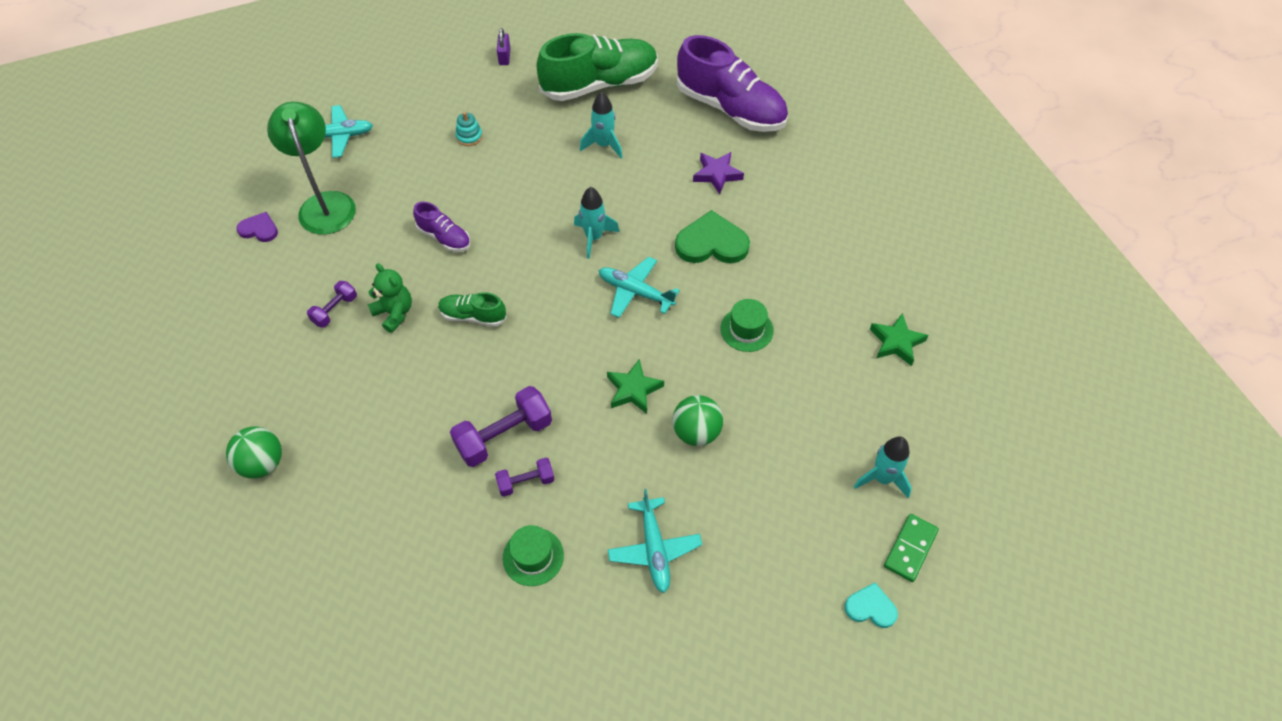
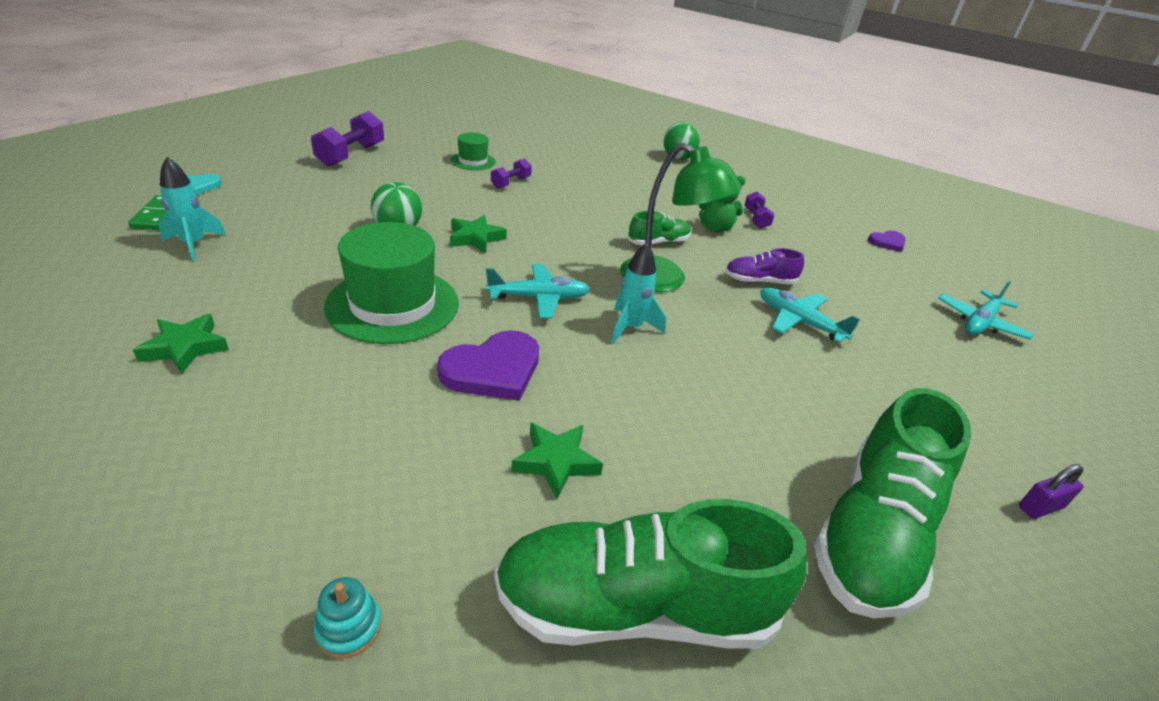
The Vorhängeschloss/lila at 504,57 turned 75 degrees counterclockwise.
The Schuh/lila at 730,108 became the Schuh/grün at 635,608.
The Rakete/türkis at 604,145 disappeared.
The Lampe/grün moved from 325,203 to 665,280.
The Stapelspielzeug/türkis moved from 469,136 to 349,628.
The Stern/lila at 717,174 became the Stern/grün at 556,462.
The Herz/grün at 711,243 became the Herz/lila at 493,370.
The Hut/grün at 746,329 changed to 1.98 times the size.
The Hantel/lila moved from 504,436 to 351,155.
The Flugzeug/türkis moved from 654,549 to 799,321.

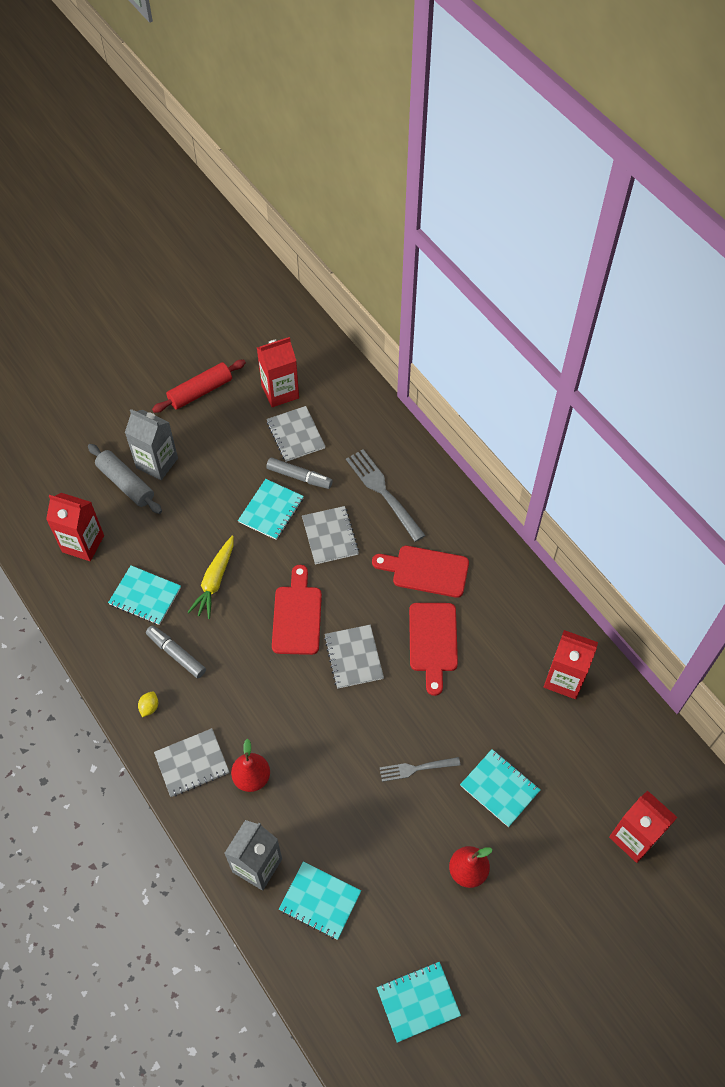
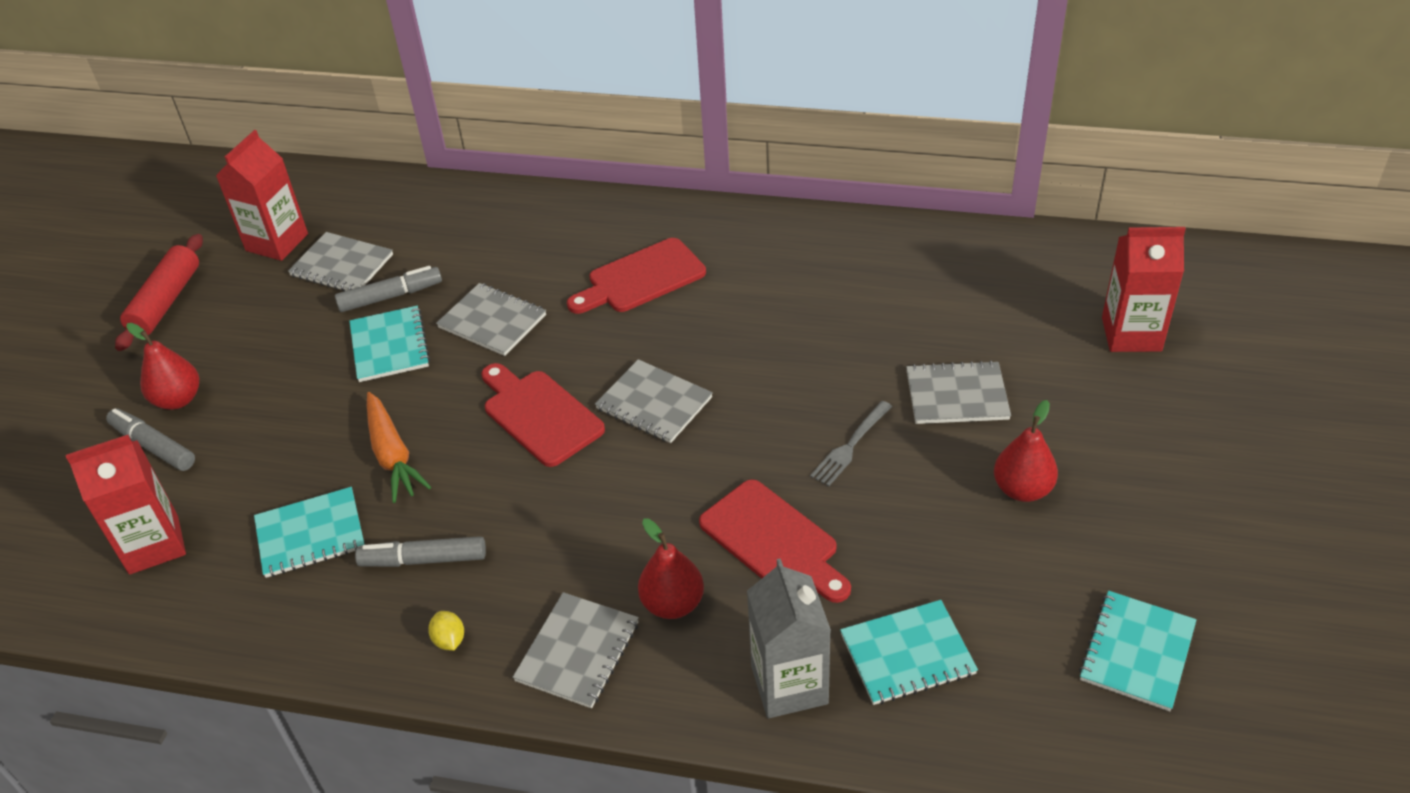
The Getränkekarton/grau at 157,463 was replaced by the Birne/rot at 178,399.
The Nudelholz/grau at 126,483 was replaced by the Filzstift/grau at 153,446.
The Gabel/grau at 383,492 disappeared.
The Karotte/gelb at 215,581 became the Karotte/orange at 393,455.
The Schneidebrett/rot moved from 433,641 to 773,540.
The Getränkekarton/rot at 564,679 disappeared.
The Notizbuch/türkis at 499,788 became the Notizbuch/grau at 957,395.

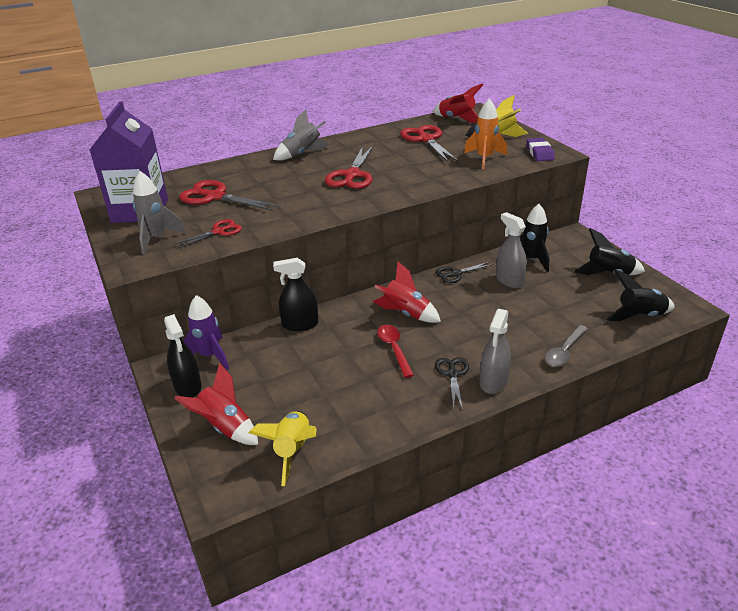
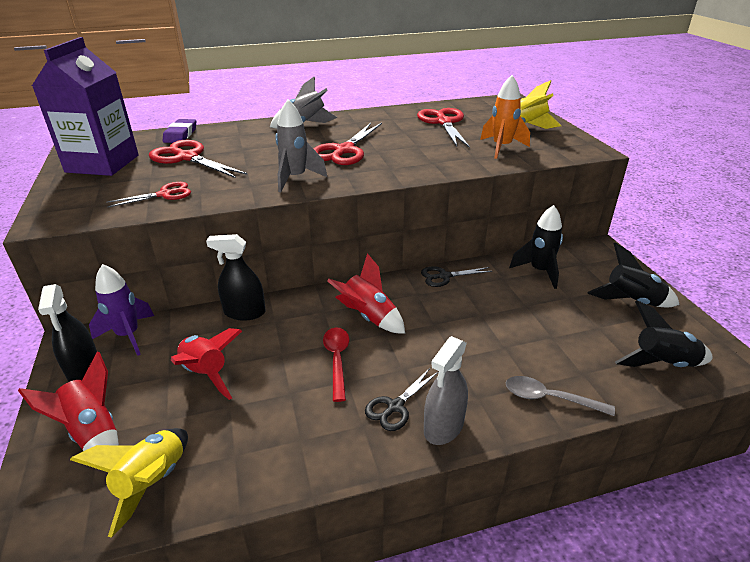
The Rakete/rot moved from 457,119 to 206,374.
The Radiergummi/lila moved from 539,153 to 180,135.
The Rakete/grau moved from 157,238 to 295,178.
The Sprühflasche/grau at 509,280 disappeared.
The Löffel/grau at 564,351 turned 60 degrees clockwise.
The Schere/schwarz at 452,374 turned 150 degrees counterclockwise.

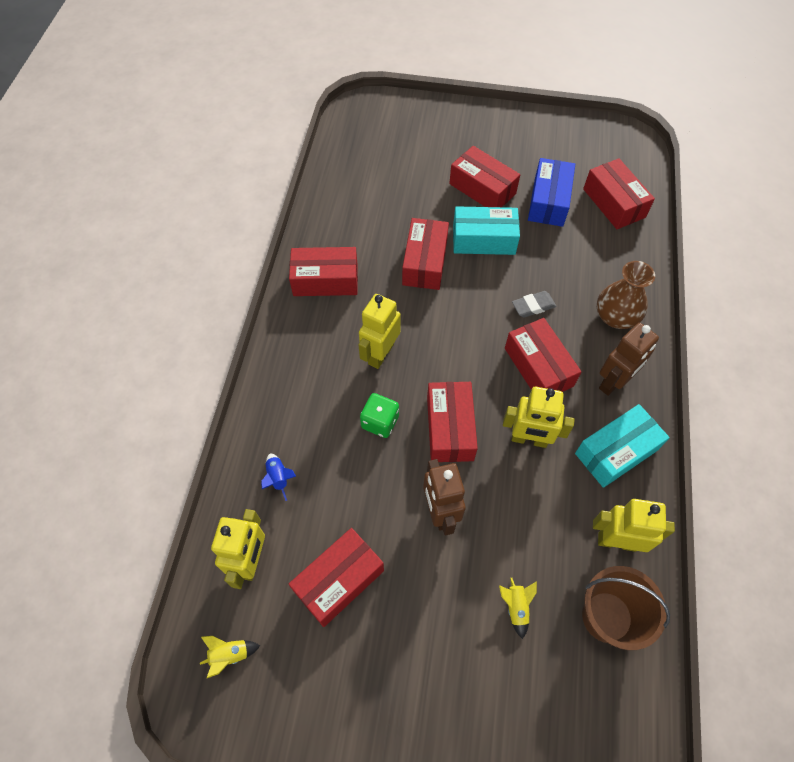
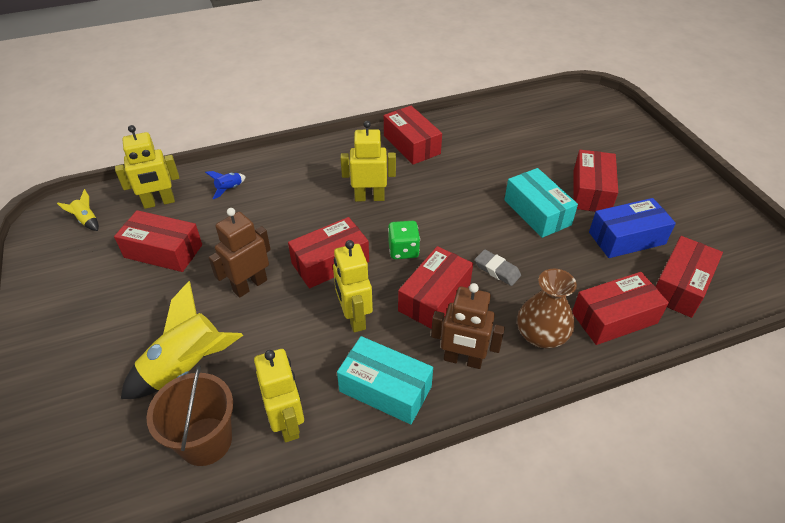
The Schachtel/rot moved from 425,262 to 614,318.
The Spielwürfel/grün moved from 380,422 to 403,250.
The Rakete/gelb at 516,607 changed to 2.26 times the size.

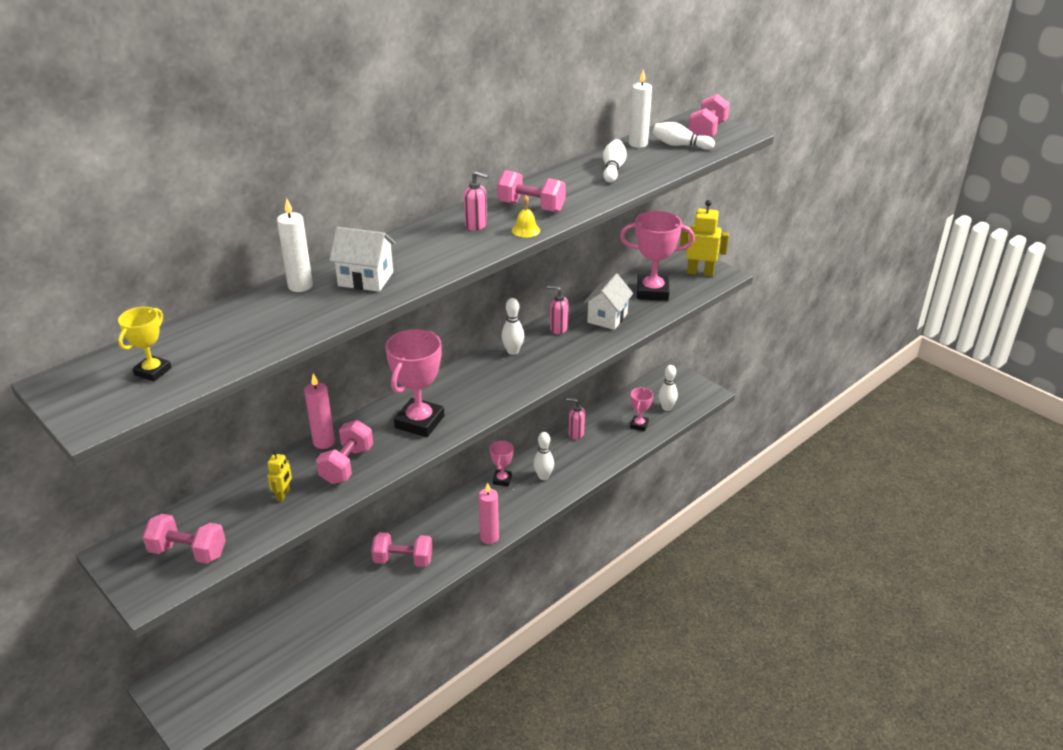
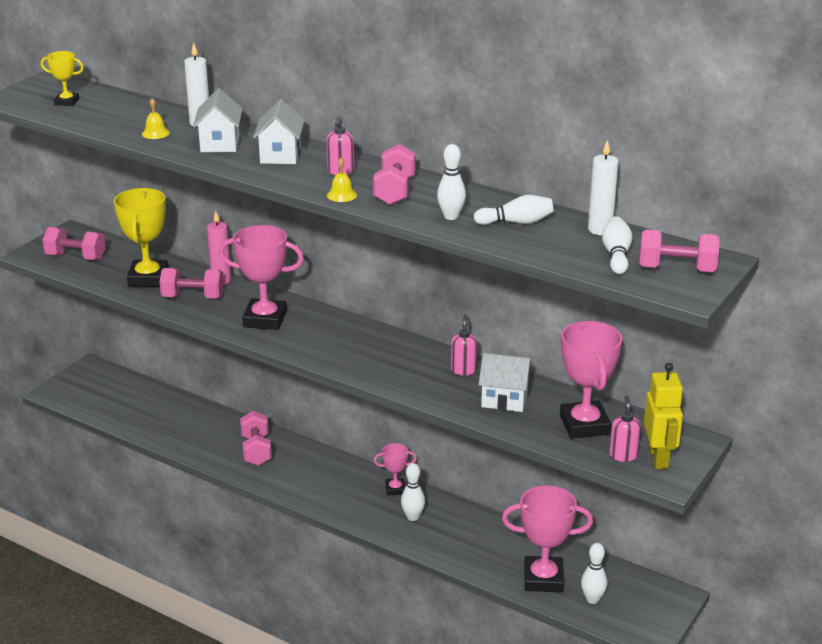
The Bowlingkegel/weiß moved from 513,351 to 451,216.
The Pokal/rosa at 639,425 changed to 1.89 times the size.
The Seifenspender/rosa moved from 576,434 to 623,455.
The Roboter/gelb at 283,495 was replaced by the Pokal/gelb at 148,278.
The Kerze/rosa at 489,537 disappeared.
The Hantel/rosa at 188,552 turned 75 degrees counterclockwise.
The Glocke/gelb at 155,133 appeared.
The Haus/weiß at 280,155 appeared.

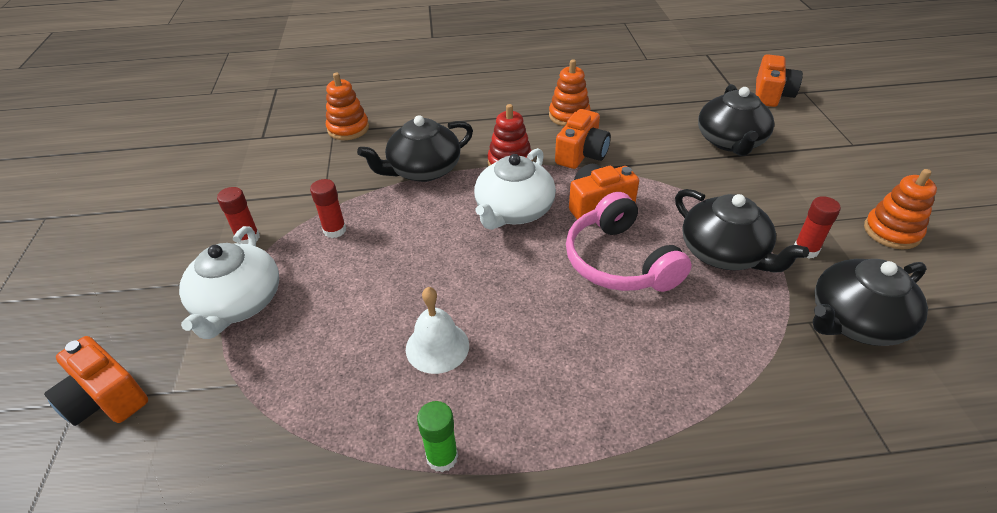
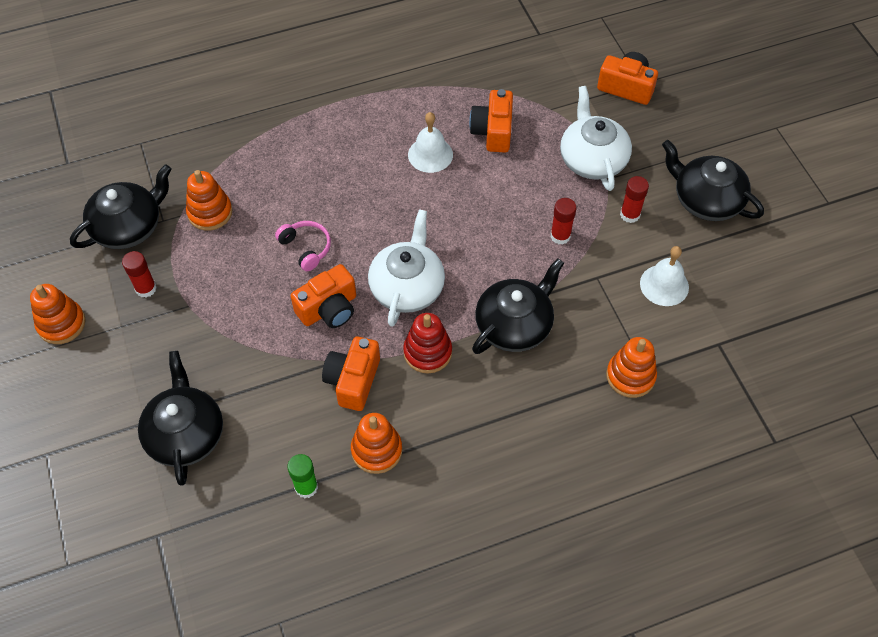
The Kamera/orange moved from 771,94 to 493,131.
The Teekanne/schwarz moved from 724,253 to 706,200.
The Kopfhörer/rosa at 619,261 changed to 0.55 times the size.
The Klebestift/grün moved from 442,457 to 306,487.
The Stapelspielzeug/orange at 210,212 appeared.
The Glocke/weiß at 664,285 appeared.

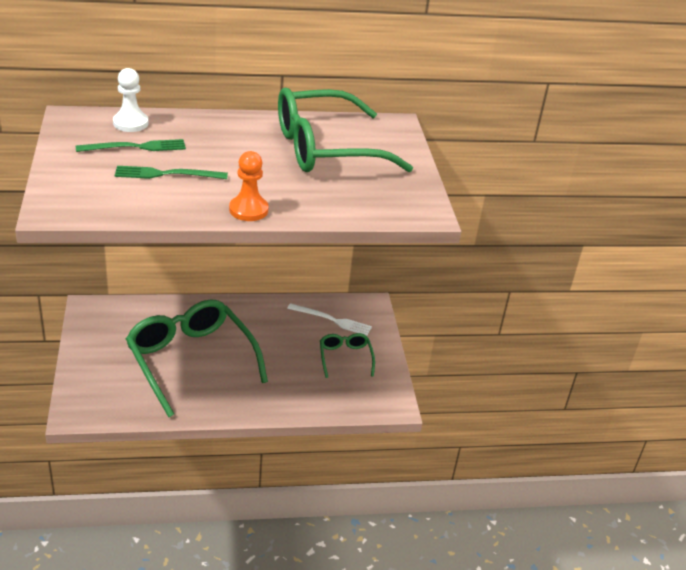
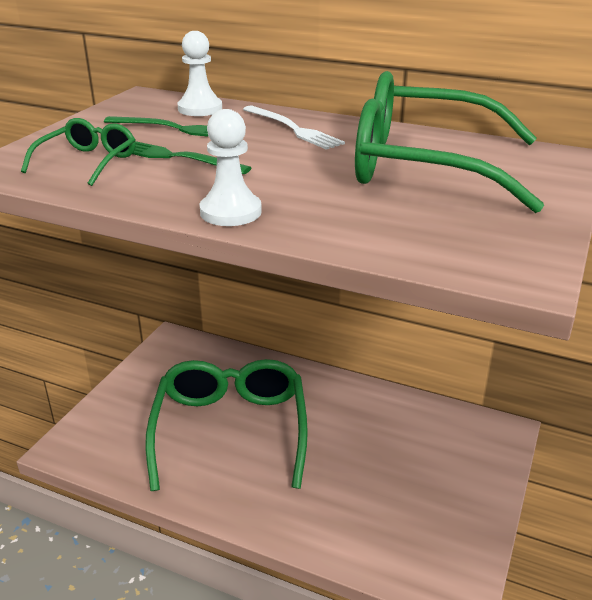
The Bauer/orange at 248,210 became the Bauer/weiß at 230,212.
The Gabel/weiß moved from 332,320 to 293,129.
The Brille/grün moved from 345,358 to 88,162.

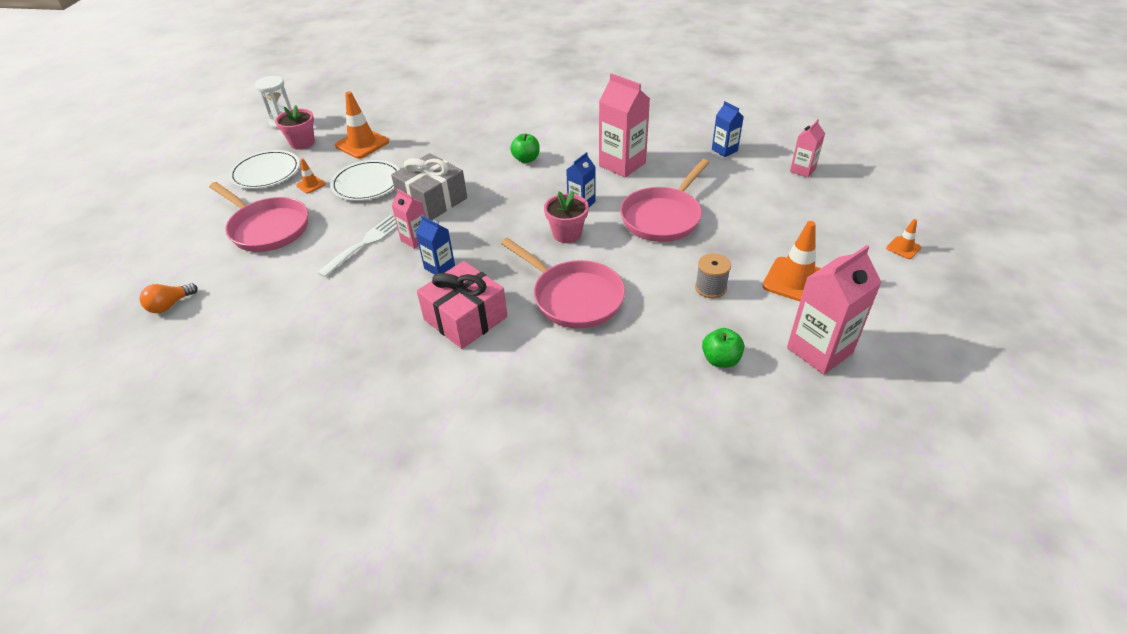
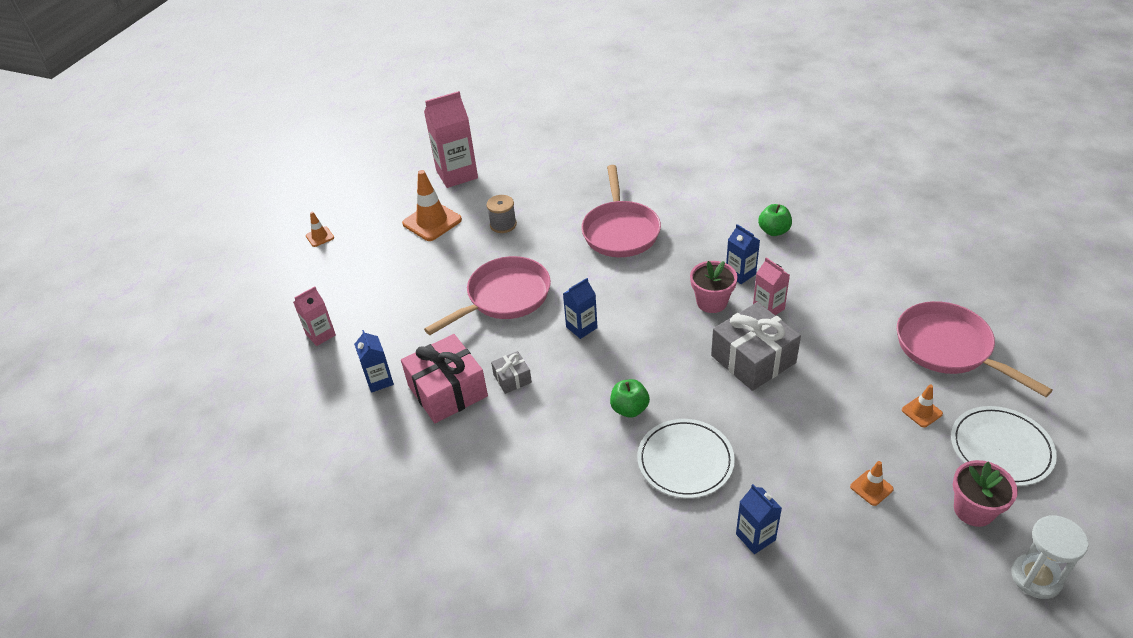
The Getränkekarton/rosa at 622,164 was replaced by the Geschenk/grau at 512,378.
The Leitkegel/orange at 362,144 changed to 0.51 times the size.
The Teller/weiß moved from 367,183 to 685,461.
The Blumentopf/rosa moved from 567,234 to 711,302.
The Gabel/weiß at 365,243 disappeared.
The Pfanne/rosa at 573,297 turned 150 degrees counterclockwise.
The Geschenk/rosa moved from 465,318 to 447,391.
The Glühbirne/orange at 170,305 disappeared.
The Apfel/grün moved from 720,360 to 774,231.
The Getränkekarton/blau at 755,537 appeared.

